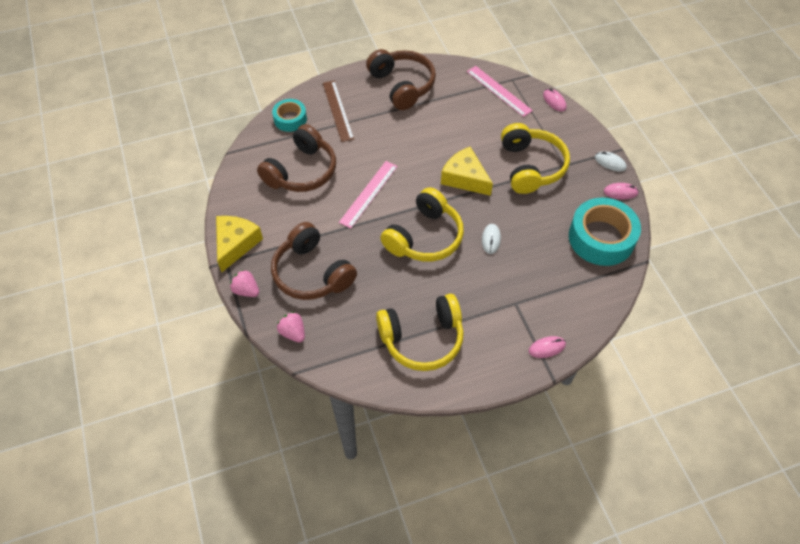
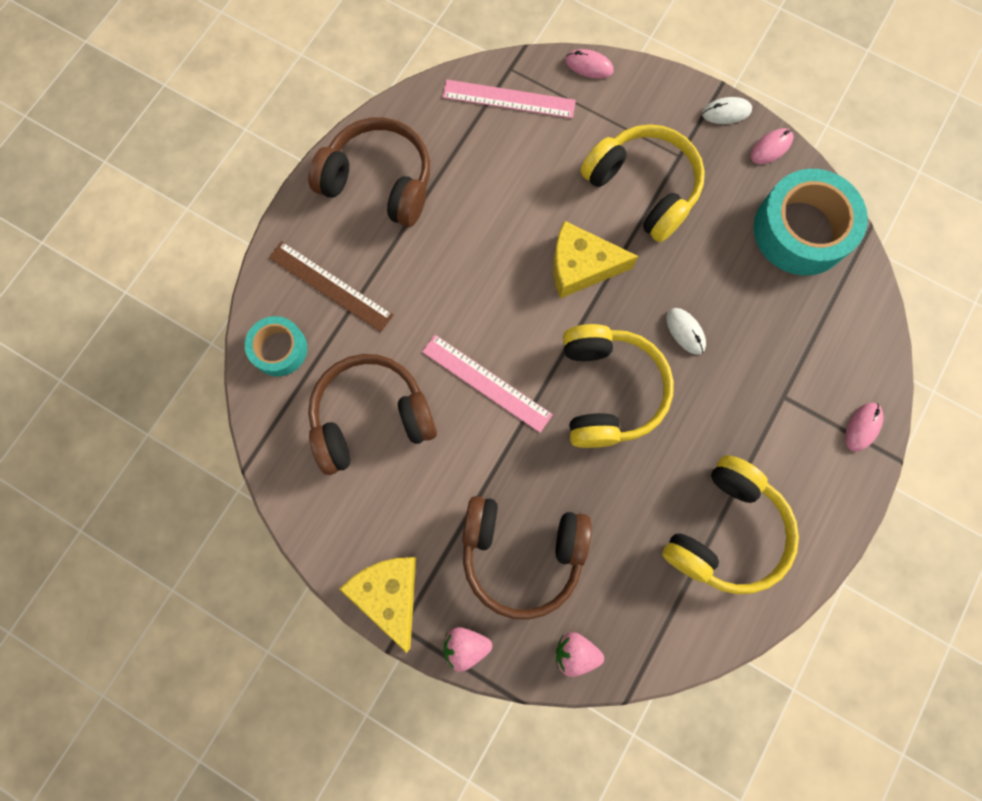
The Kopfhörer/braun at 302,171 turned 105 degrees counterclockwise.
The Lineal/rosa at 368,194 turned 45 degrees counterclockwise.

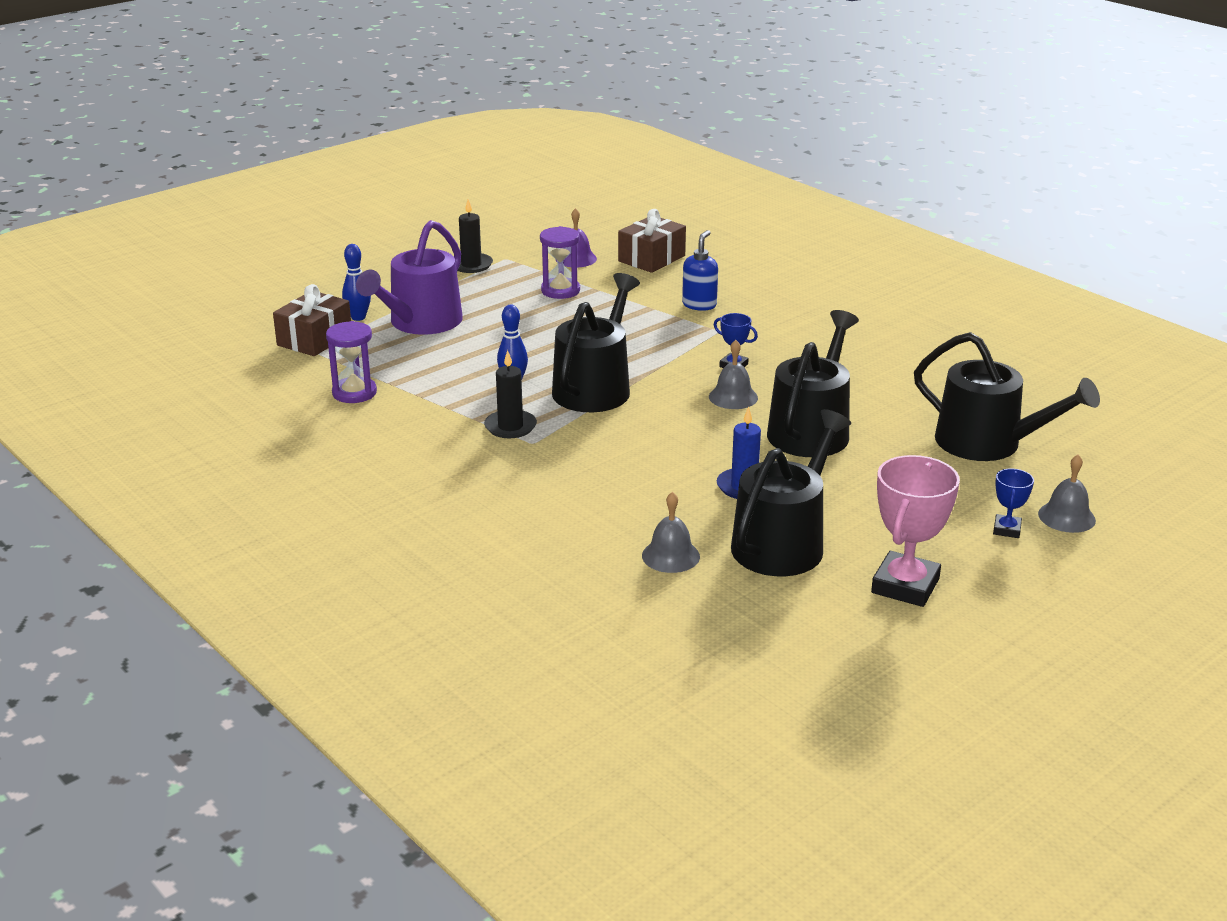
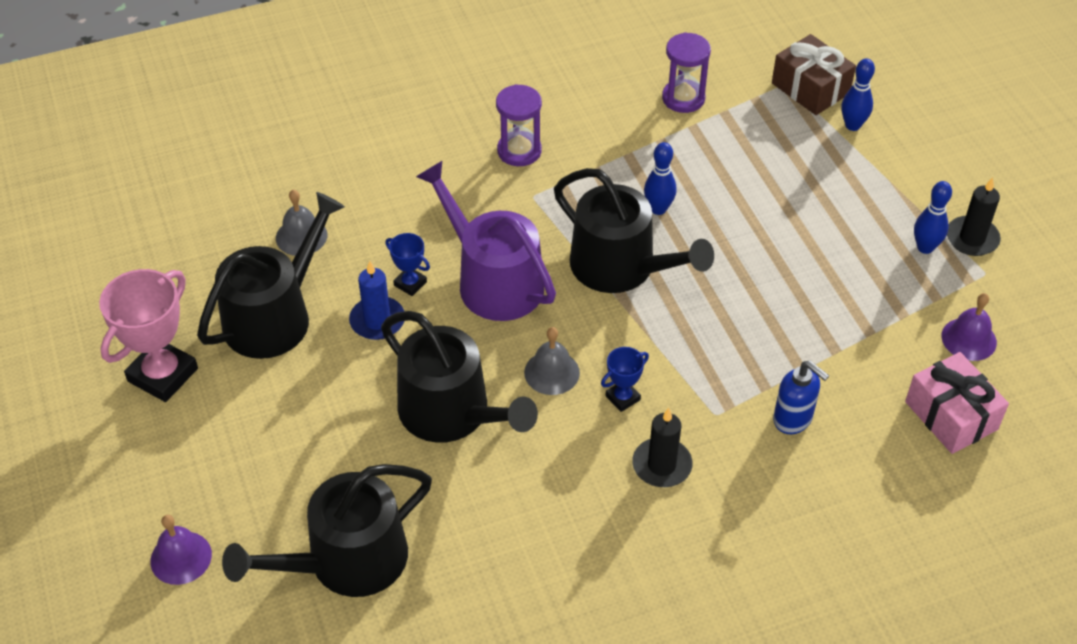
The Geschenk/braun at 651,258 became the Geschenk/rosa at 951,415.
The Gießkanne/lila moved from 420,322 to 493,280.
The Sanduhr/lila moved from 560,291 to 519,151.
The Kerze/schwarz moved from 510,427 to 662,465.
The Gießkanne/schwarz at 783,543 turned 105 degrees counterclockwise.
The Pokal/rosa at 905,586 turned 75 degrees clockwise.
The Glocke/grau at 1066,517 became the Glocke/lila at 181,557.
The Pokal/blau moved from 1007,529 to 410,283.
The Bowlingkegel/blau at 925,247 appeared.

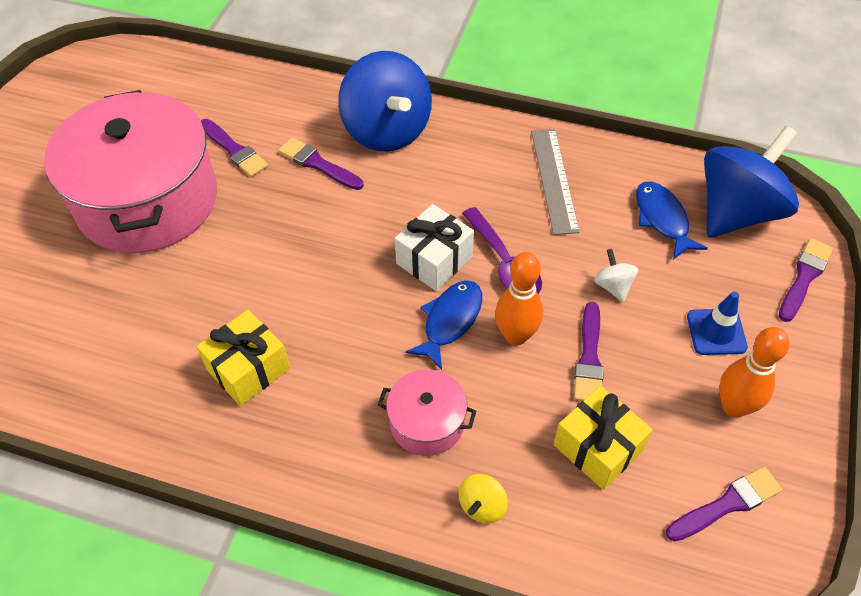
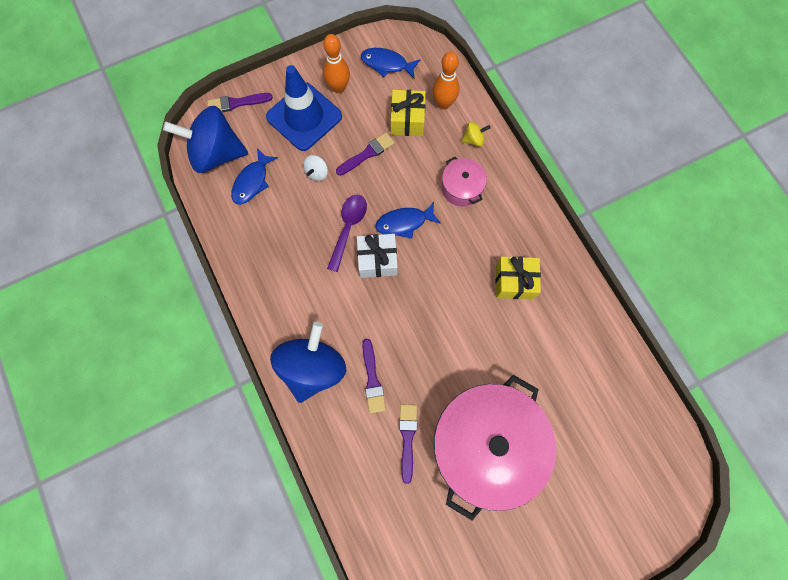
The Lineal/grau at 553,180 disappeared.
The Bowlingkegel/orange moved from 516,336 to 443,103.
The Leitkegel/blau at 716,332 changed to 1.98 times the size.
The Pinsel/lila at 727,504 was replaced by the Fisch/blau at 387,64.

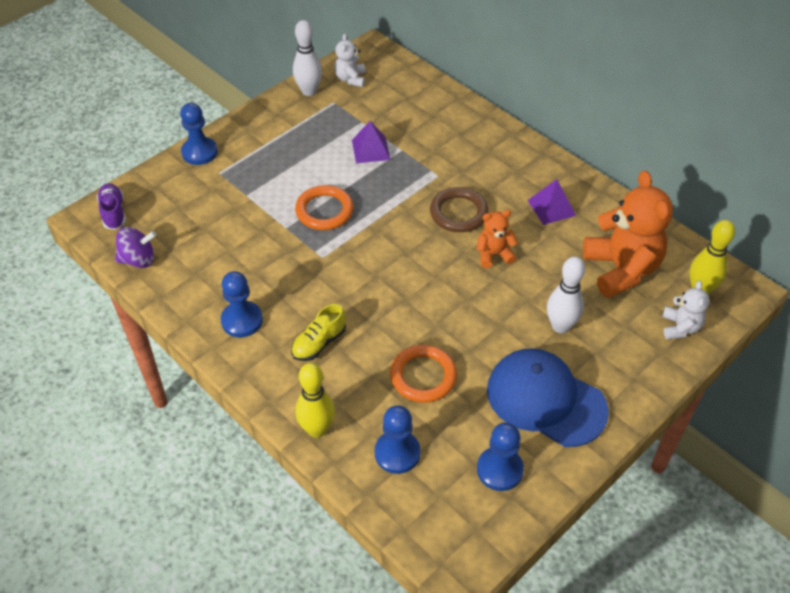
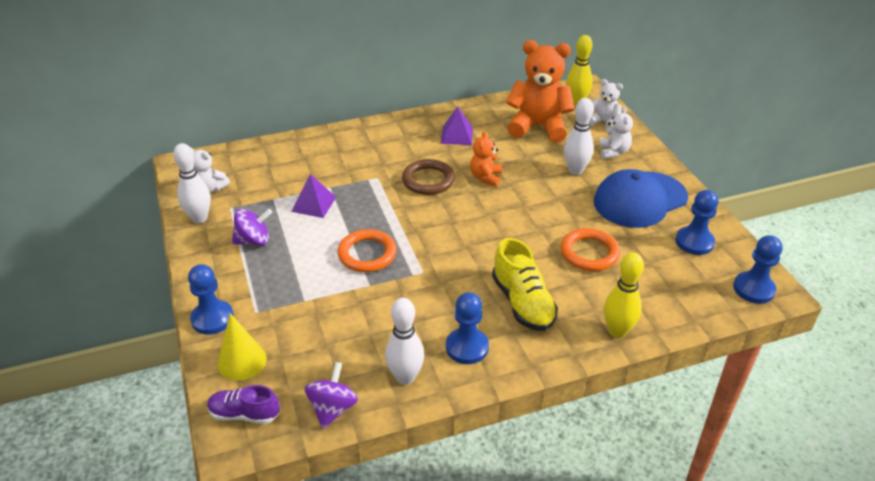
The Schuh/gelb at 319,343 changed to 1.54 times the size.
The Bauer/blau moved from 397,453 to 753,289.
The Teddybär/weiß at 613,152 appeared.
The Kreisel/lila at 253,240 appeared.
The Bowlingkegel/weiß at 405,377 appeared.
The Kegel/gelb at 242,361 appeared.

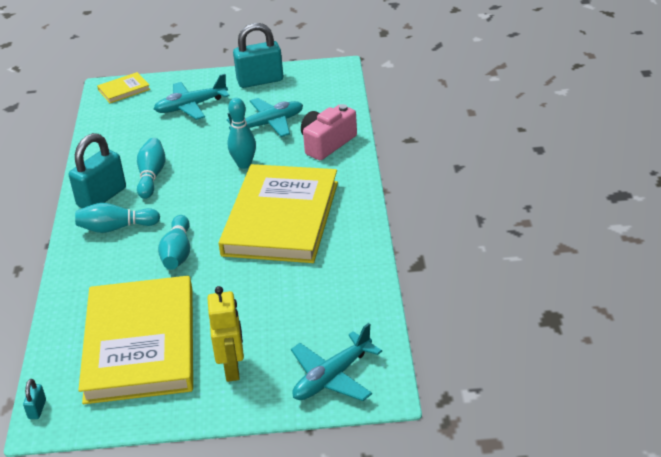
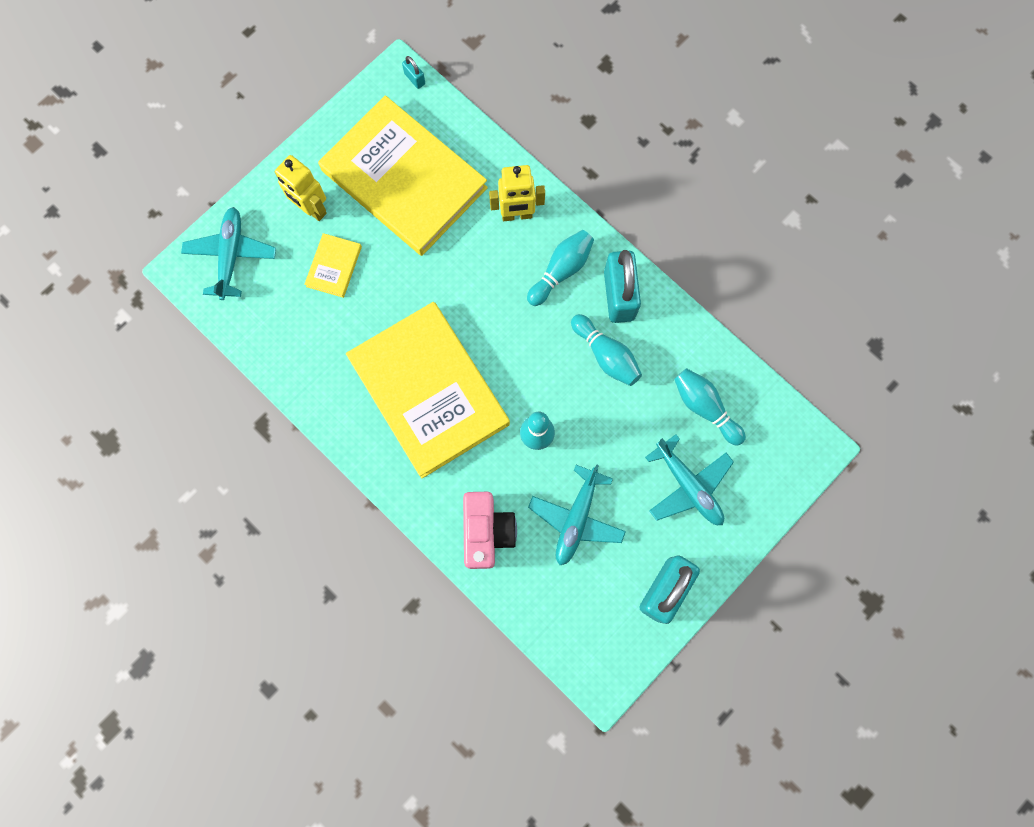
The Buch/gelb moved from 124,90 to 334,266.
The Flugzeug/türkis at 191,106 turned 120 degrees clockwise.
The Bowlingkegel/türkis moved from 177,253 to 705,408.
The Roboter/gelb at 517,215 appeared.

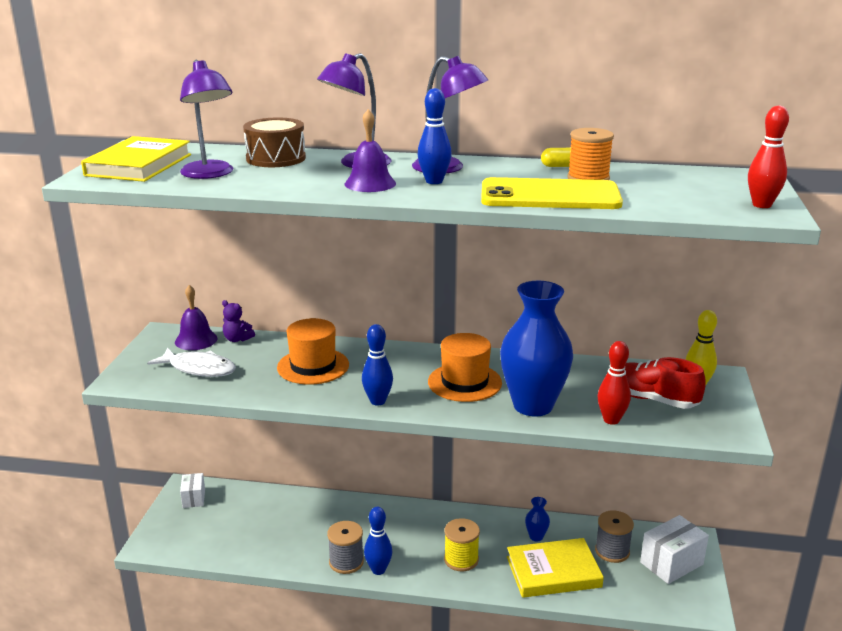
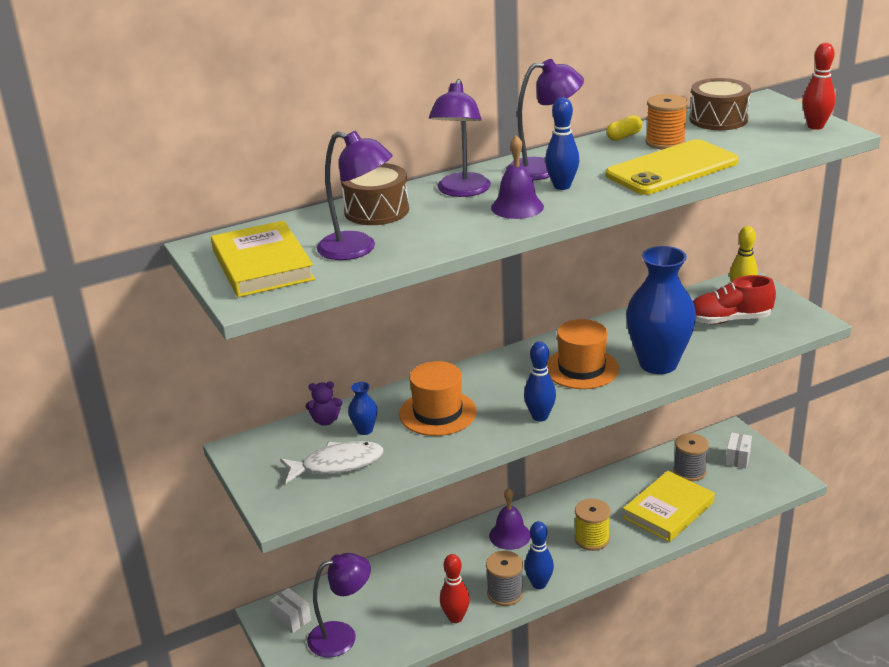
The Glocke/lila moved from 196,340 to 510,535.
The Bowlingkegel/rot moved from 611,420 to 455,617.
The Vase/blau moved from 536,537 to 364,430.
The Schachtel/weiß at 671,563 changed to 0.60 times the size.
The Trommel/braun at 718,119 appeared.
The Lampe/lila at 342,636 appeared.

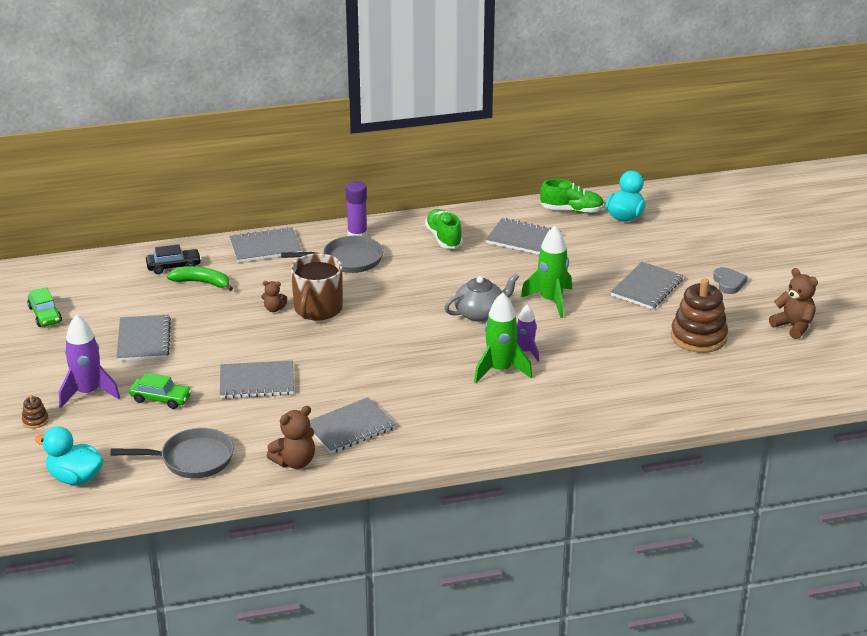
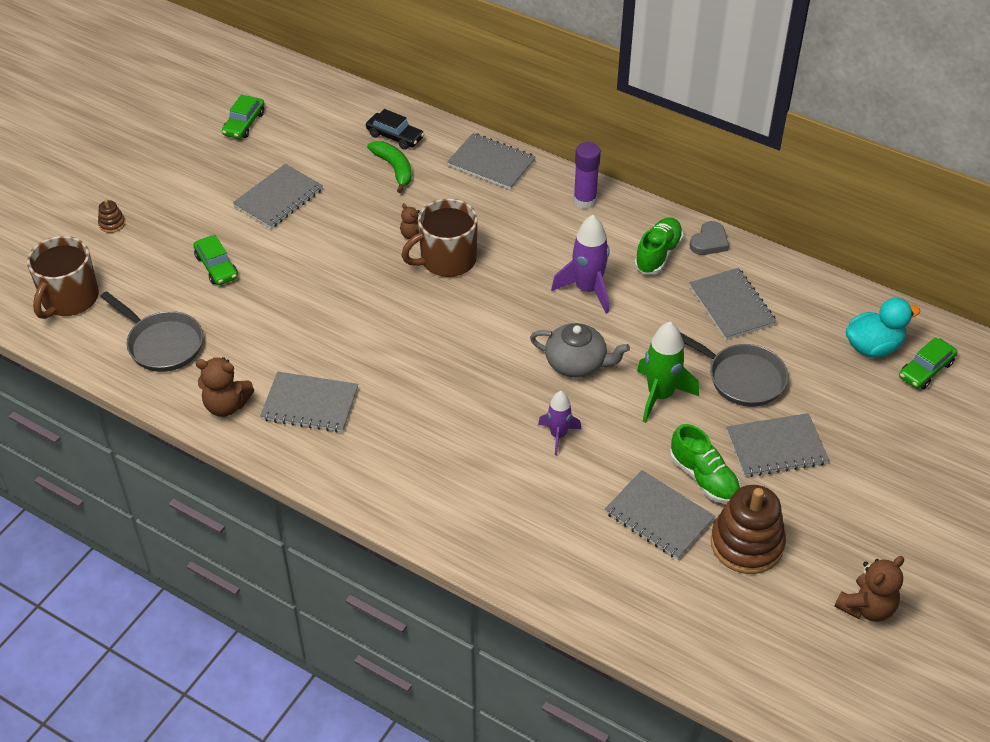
The Schuh/grün moved from 571,210 to 704,478.
The Pfanne/grau moved from 348,260 to 741,378.
The Herz/grau moved from 729,283 to 709,242.
The Teddybär/braun at 793,326 turned 45 degrees clockwise.
The Rakete/grün at 500,370 disappeared.
The Rakete/lila moved from 88,393 to 587,290.
The Notizbuch/grau moved from 257,382 to 659,516.
The Ente/türkis at 75,478 was replaced by the Tasse/braun at 69,299.
The Auto/grün at 926,370 appeared.

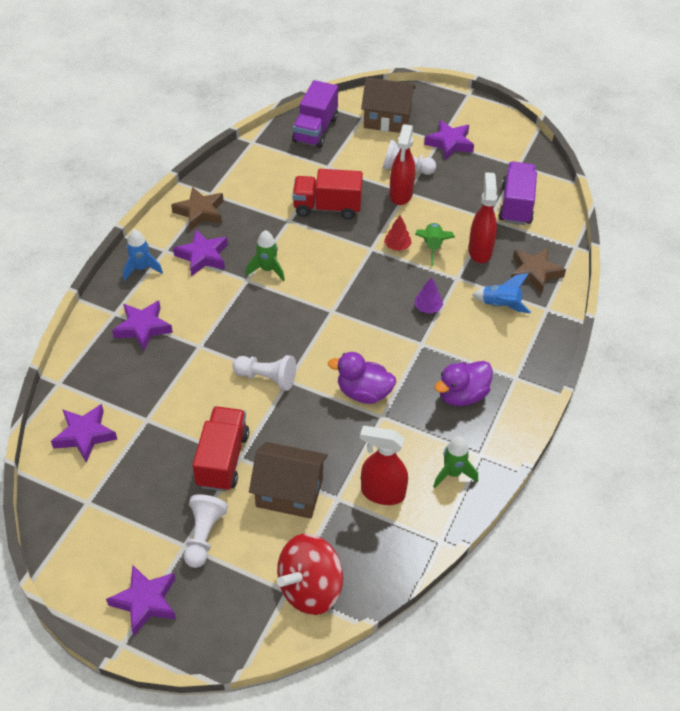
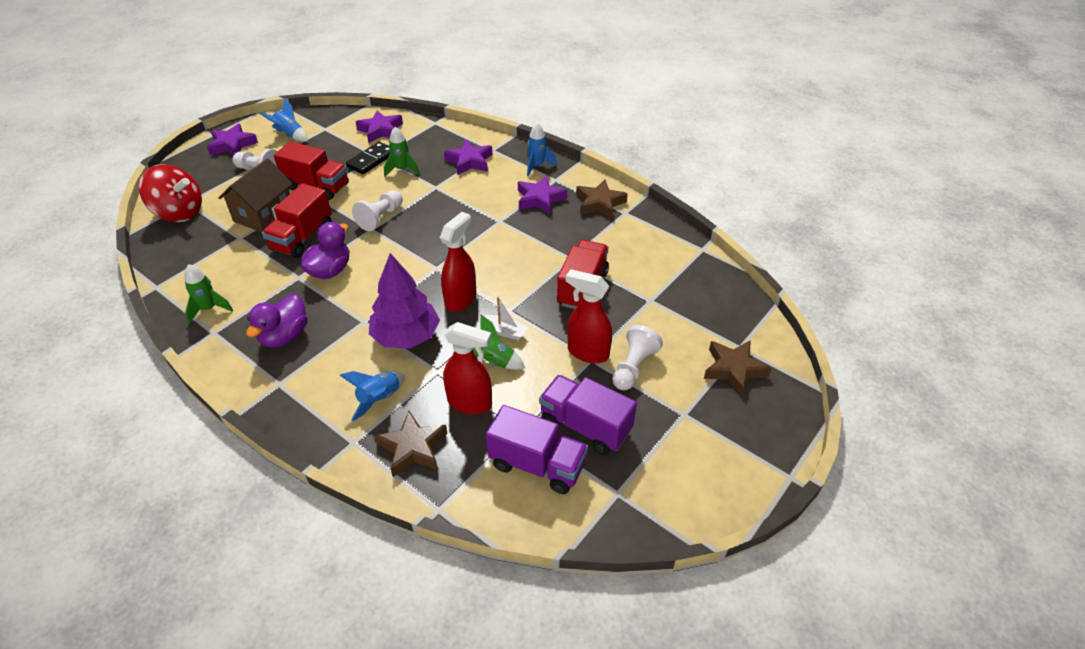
The Haus/braun at 387,119 was replaced by the Stern/braun at 734,369.
The Lastwagen/lila moved from 315,130 to 585,426.
The Stern/lila at 449,143 disappeared.
The Baum/rot at 397,246 was replaced by the Boot/weiß at 504,331.
The Rakete/grün moved from 267,270 to 402,169.
The Baum/lila at 427,308 changed to 2.22 times the size.
The Ente/lila at 462,395 turned 135 degrees counterclockwise.
The Sprühflasche/rot moved from 382,493 to 461,299.
The Kreisel/rot at 310,588 turned 135 degrees clockwise.
The Rakete/blau at 290,135 appeared.
The Dominostein/schwarz at 371,160 appeared.
The Lastwagen/rot at 302,238 appeared.

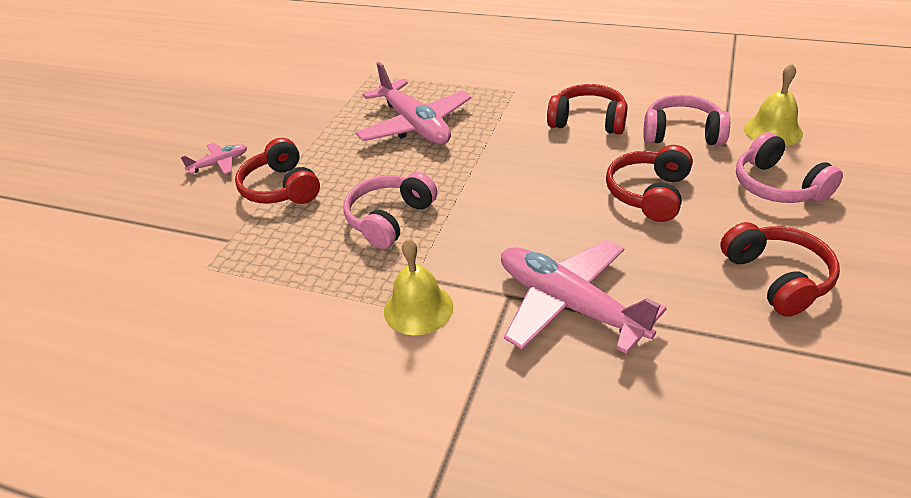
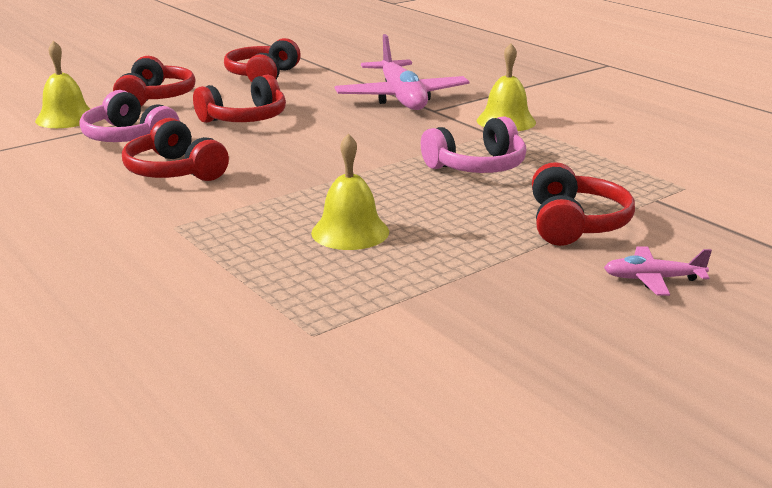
The Flugzeug/rosa at 415,125 was replaced by the Glocke/gelb at 350,232.
The Kopfhörer/rosa at 778,186 became the Kopfhörer/rot at 155,98.

